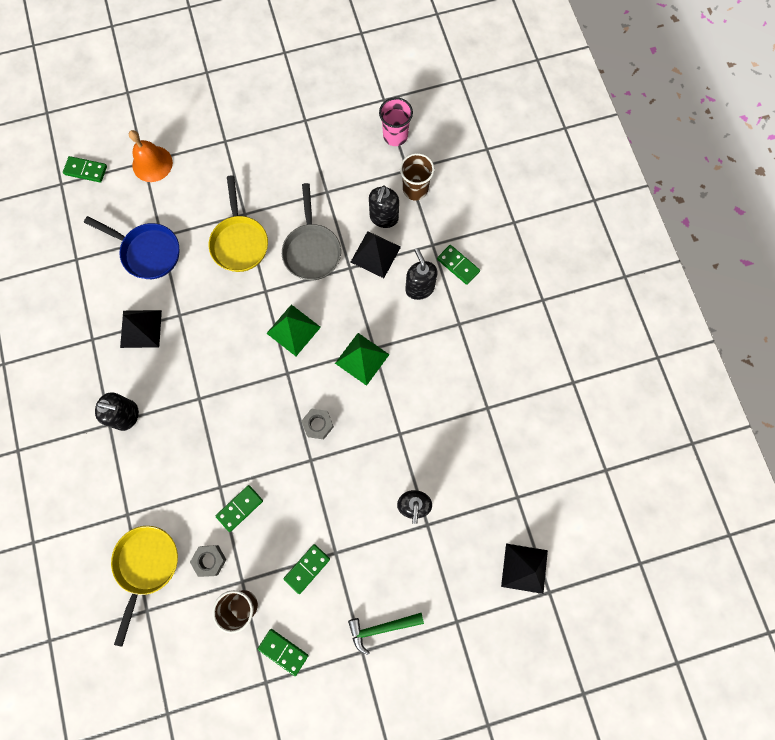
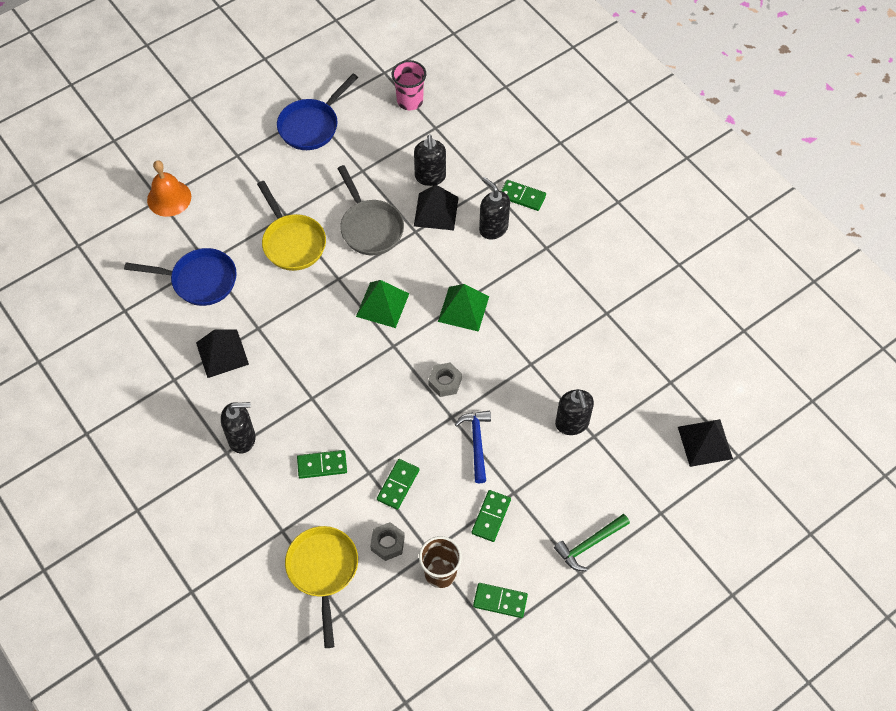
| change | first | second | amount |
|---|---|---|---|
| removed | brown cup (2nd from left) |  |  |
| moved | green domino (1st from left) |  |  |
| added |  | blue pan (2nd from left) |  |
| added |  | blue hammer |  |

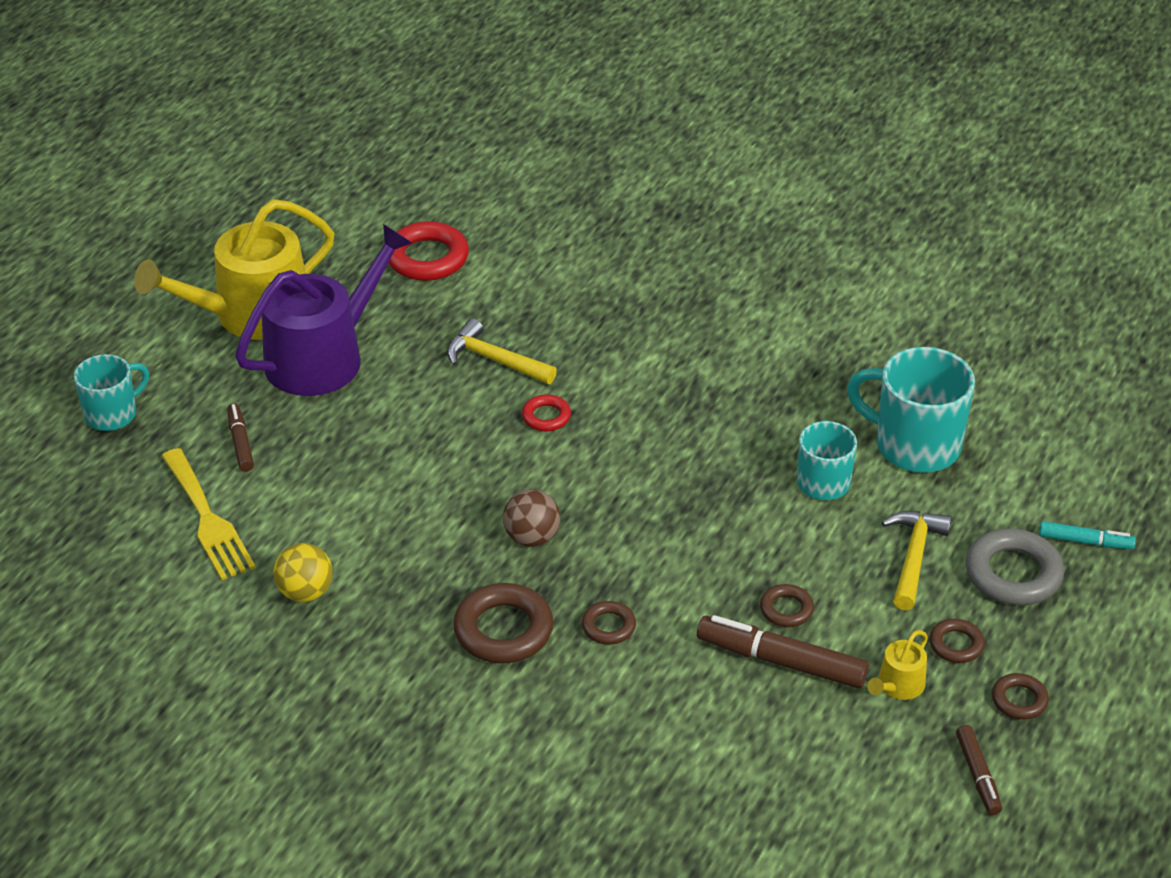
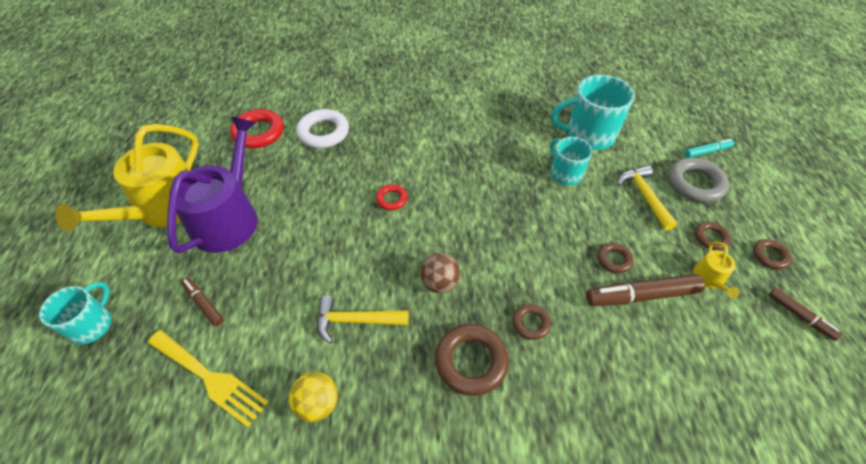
| change | first | second | amount |
|---|---|---|---|
| moved | yellow hammer (1st from left) |  |  |
| added |  | white ring |  |

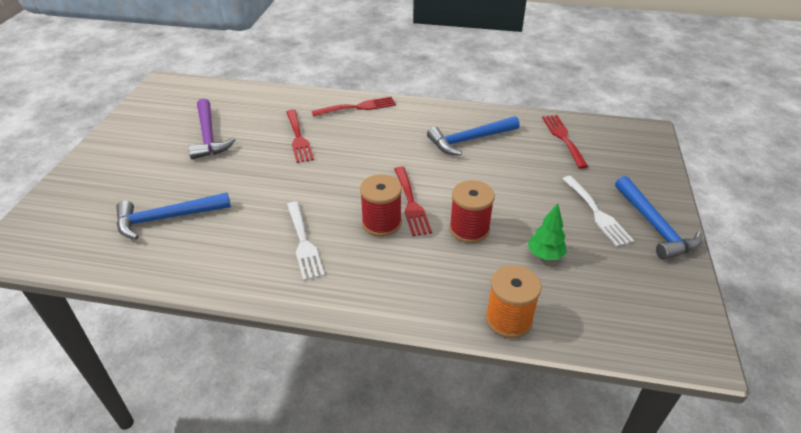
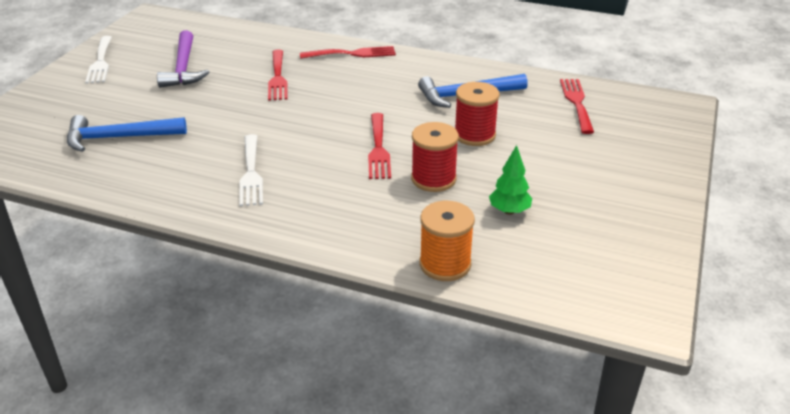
| change | first | second | amount |
|---|---|---|---|
| moved | red spool (1st from left in the first image) | red spool (2nd from left) |  |
| moved | white fork (2nd from left in the first image) | white fork (1st from left) |  |
| removed | blue hammer (3rd from left) |  |  |

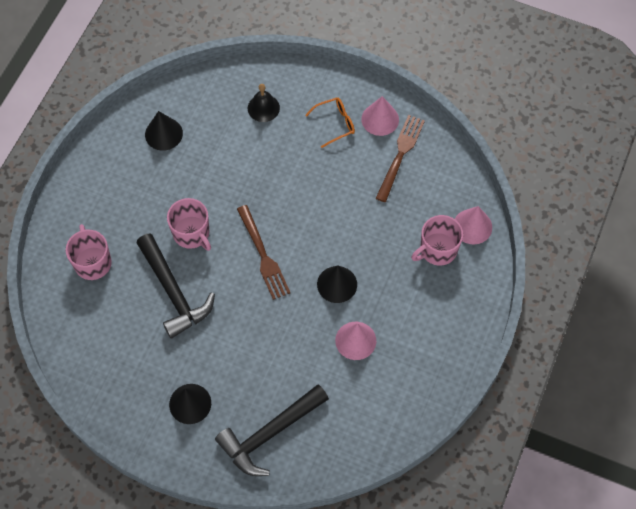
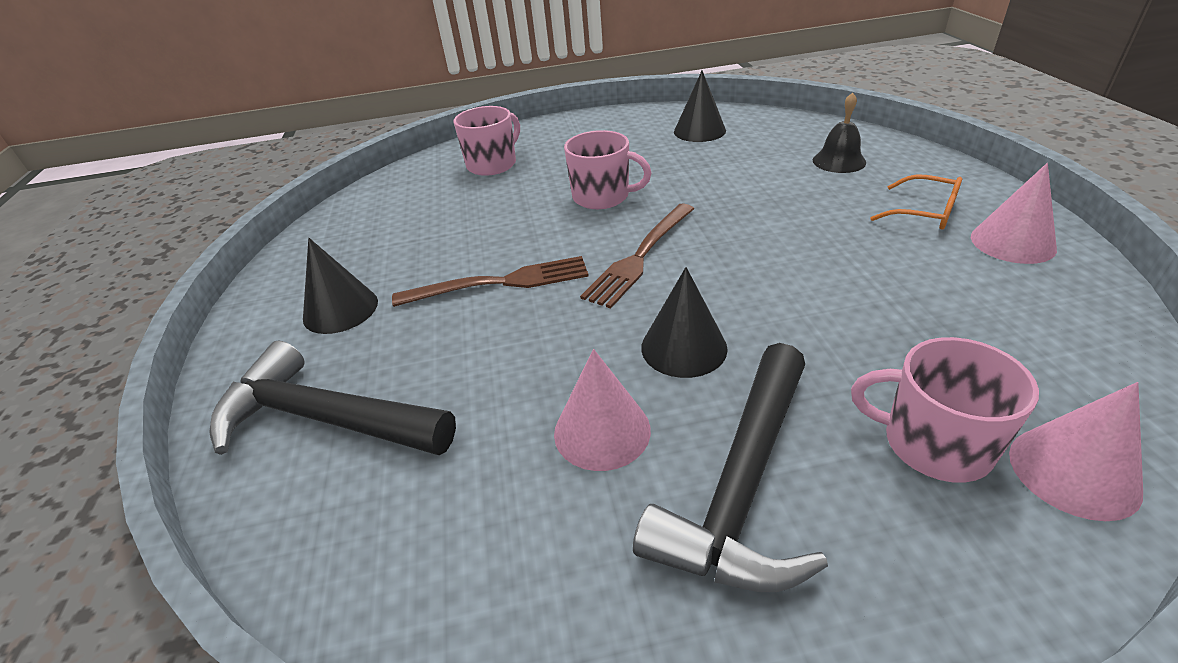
| change | first | second | amount |
|---|---|---|---|
| moved | brown fork (2nd from left in the first image) | brown fork (1st from left) |  |
| turned | pink mug (2nd from left) |  | 90 degrees counterclockwise |
| moved | black hammer (1st from left in the first image) | black hammer (2nd from left) |  |

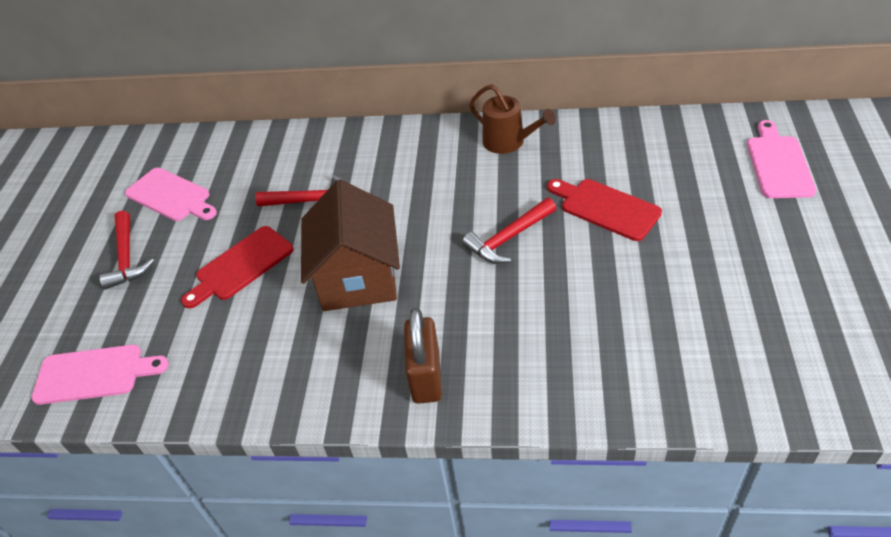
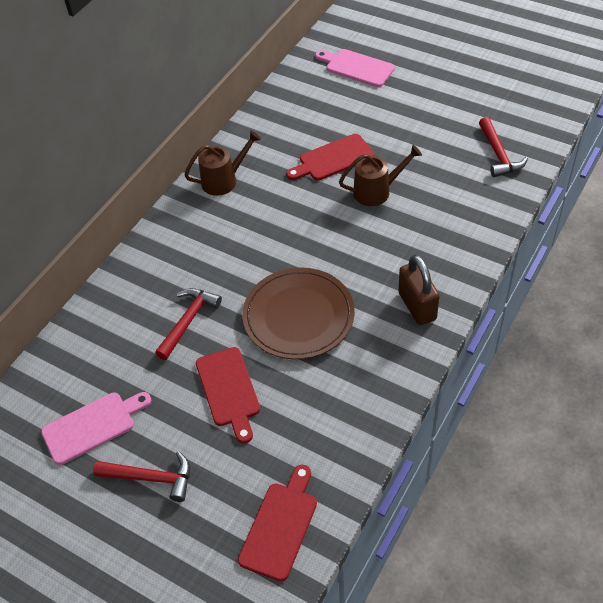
| change | first | second | amount |
|---|---|---|---|
| replaced | brown house | brown plate |  |
| moved | red hammer (3rd from left) |  |  |
| turned | brown padlock |  | 45 degrees clockwise |
| recoloured | pink cutting board (1st from left) | red cutting board (2nd from left) |  |
| added |  | brown watering can (2nd from left) |  |

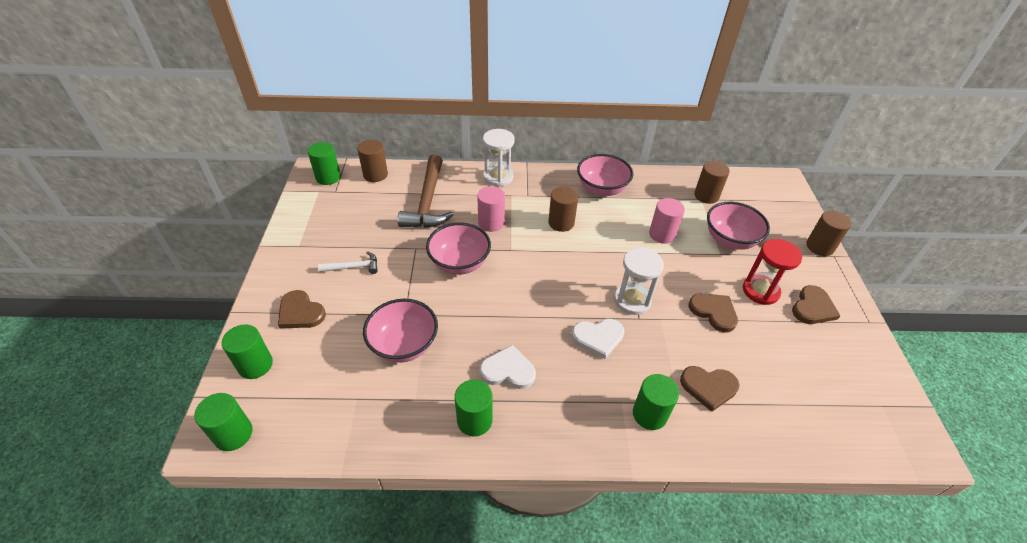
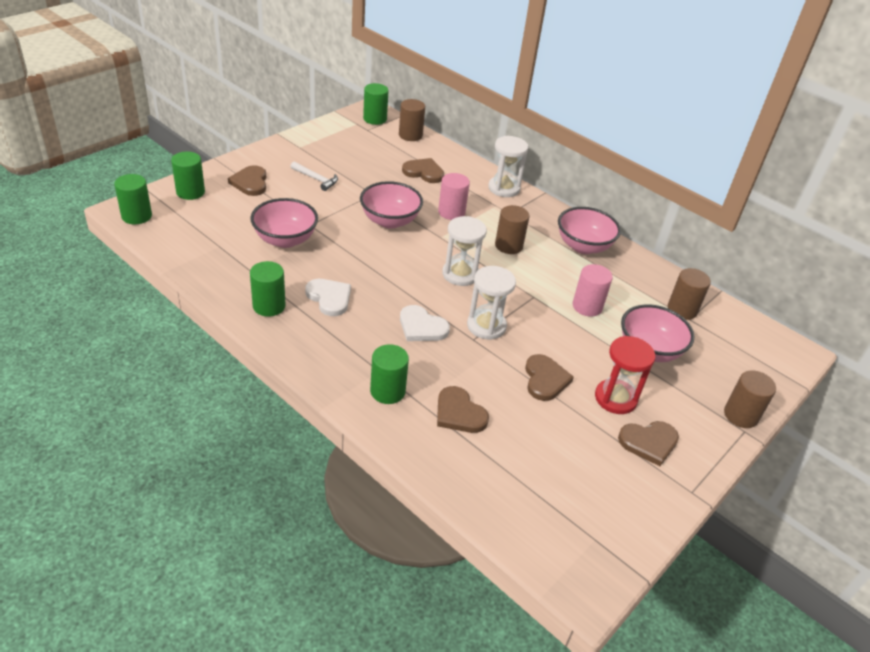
| change | first | second | amount |
|---|---|---|---|
| replaced | brown hammer | brown heart (2nd from left) |  |
| added |  | white hourglass (1st from left) |  |

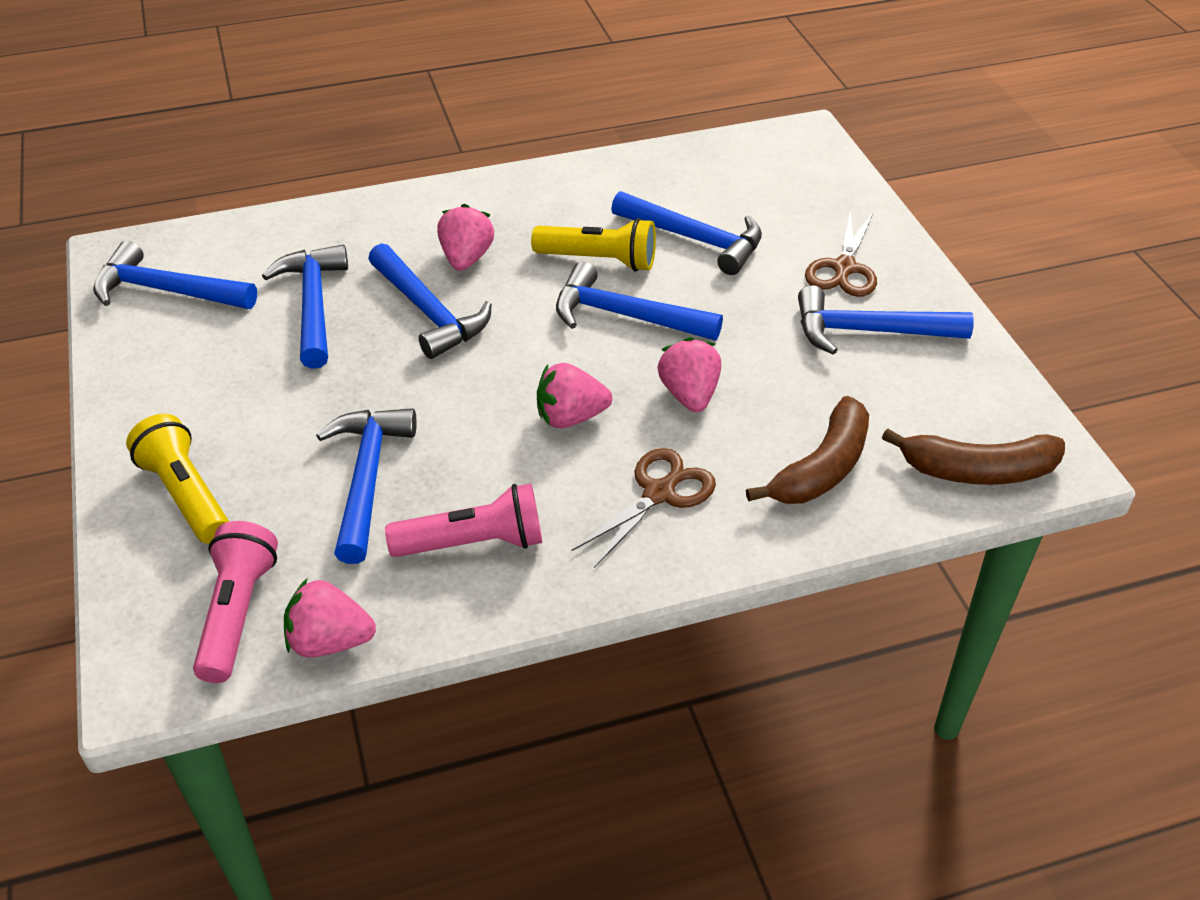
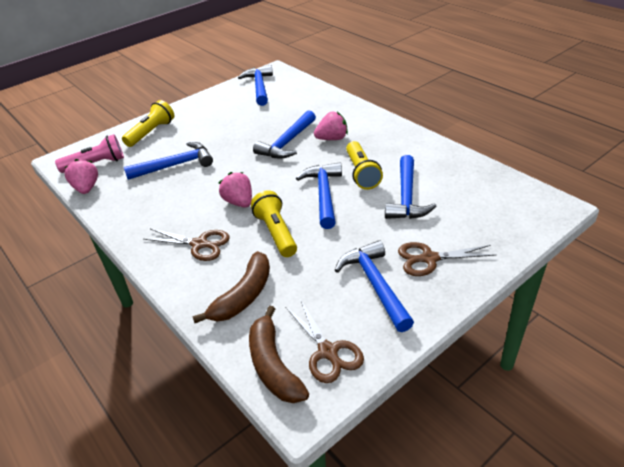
| change | first | second | amount |
|---|---|---|---|
| removed | blue hammer (2nd from left) |  |  |
| replaced | pink strawberry (4th from left) | yellow flashlight (2nd from left) |  |
| turned | brown banana (1st from left) |  | 75 degrees counterclockwise |
| removed | pink flashlight (2nd from left) |  |  |
| added |  | brown scissors (2nd from left) |  |

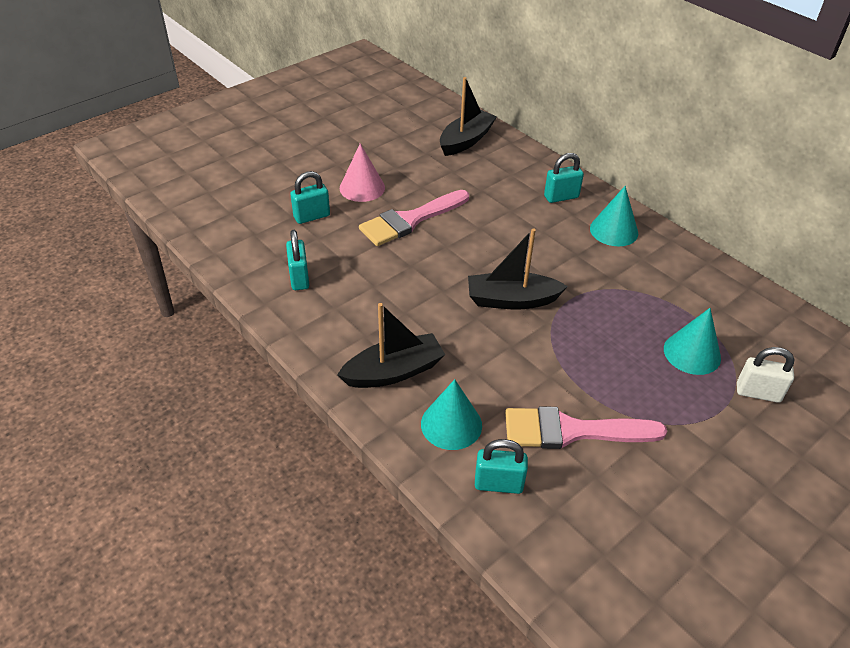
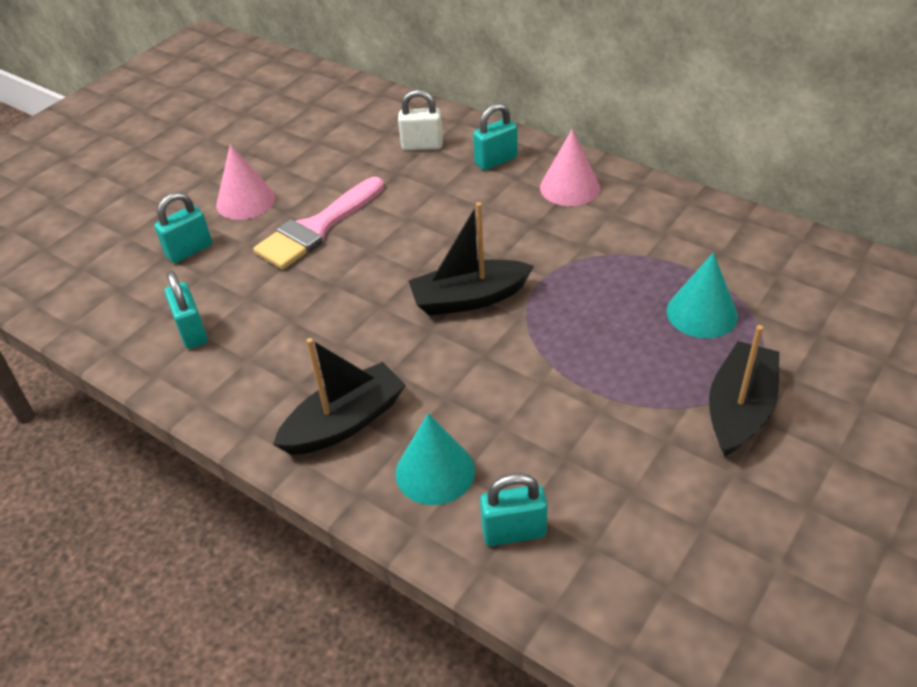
| change | first | second | amount |
|---|---|---|---|
| moved | black boat (2nd from left in the first image) | black boat (3rd from left) |  |
| recoloured | turquoise cone (2nd from left) | pink cone (2nd from left) |  |
| moved | white padlock |  |  |
| removed | pink brush (2nd from left) |  |  |

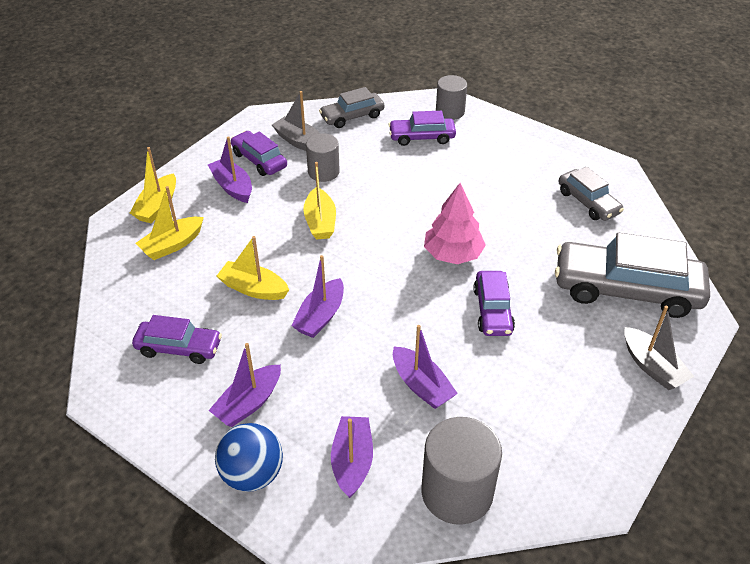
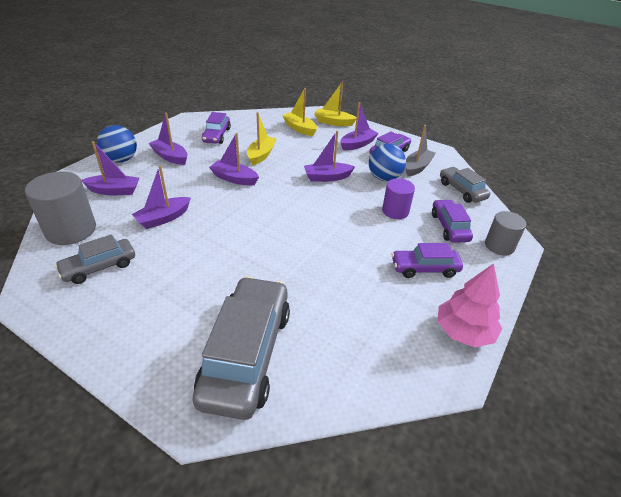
| change | first | second | amount |
|---|---|---|---|
| replaced | grey cylinder (1st from left) | blue ball (2nd from left) |  |
| recoloured | yellow boat (4th from left) | purple boat (5th from left) |  |
| moved | grey car (2nd from left in the first image) | grey car (1st from left) |  |
| moved | pink tree |  |  |
| moved | purple car (4th from left in the first image) | purple car (3rd from left) |  |
| removed | grey boat (2nd from left) |  |  |
| added |  | purple cylinder |  |

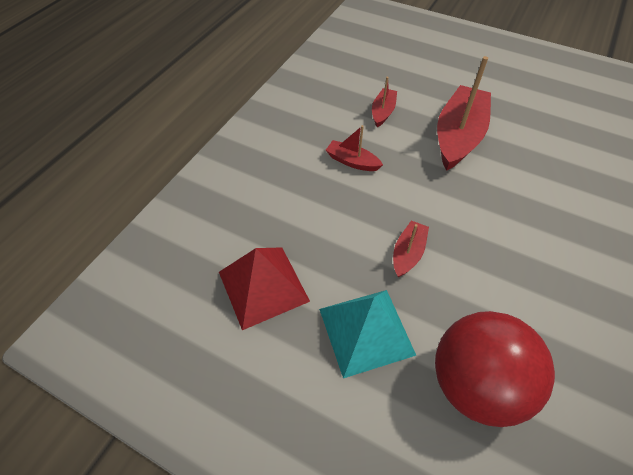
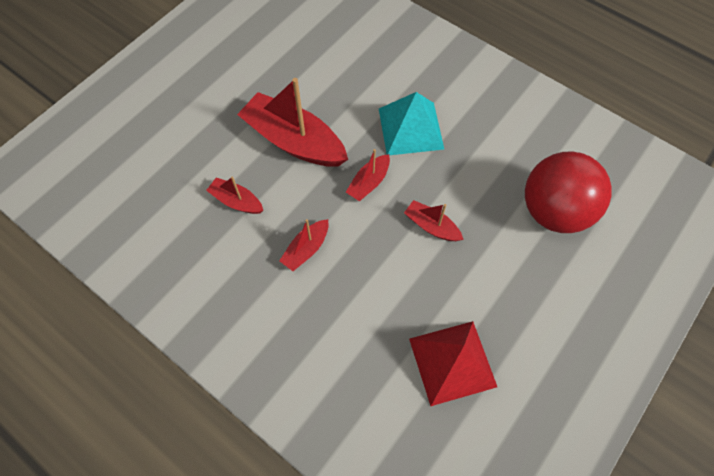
| change | first | second | amount |
|---|---|---|---|
| moved | turquoise pyramid |  |  |
| added |  | red boat (4th from left) |  |

